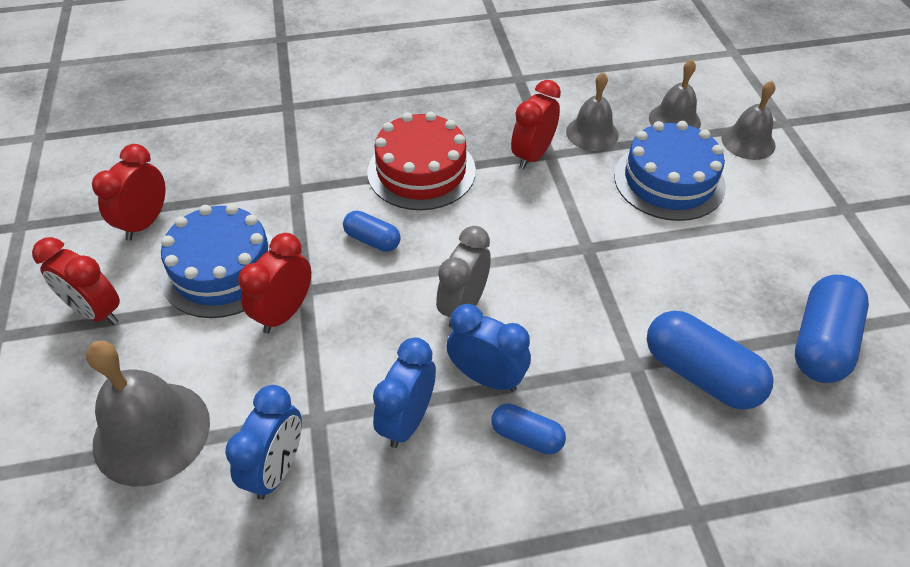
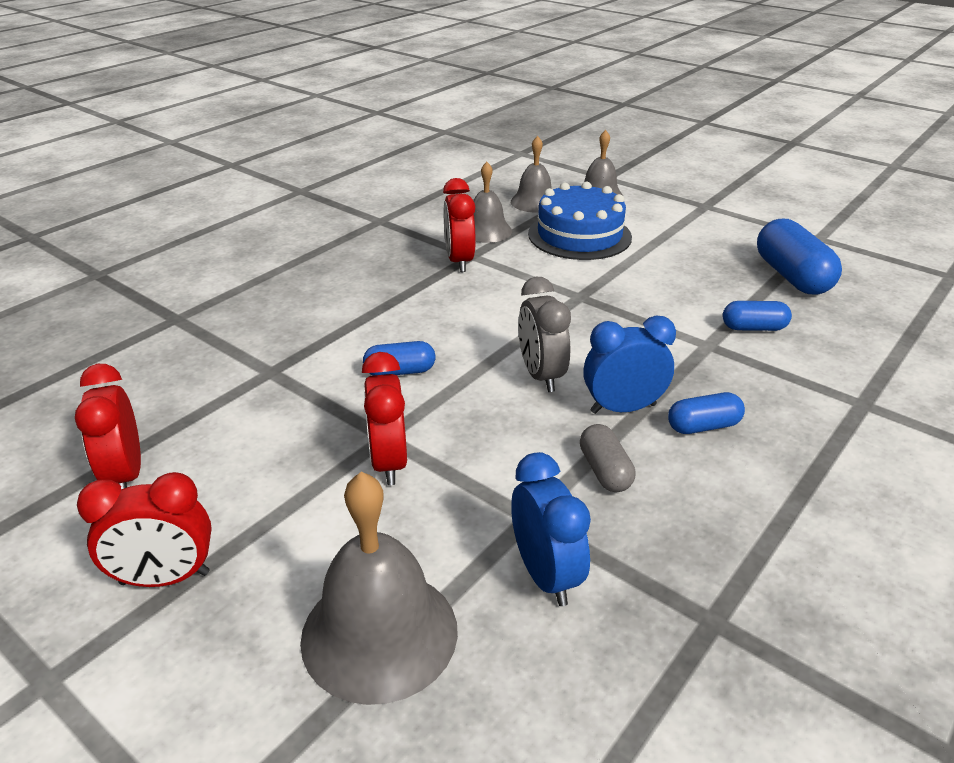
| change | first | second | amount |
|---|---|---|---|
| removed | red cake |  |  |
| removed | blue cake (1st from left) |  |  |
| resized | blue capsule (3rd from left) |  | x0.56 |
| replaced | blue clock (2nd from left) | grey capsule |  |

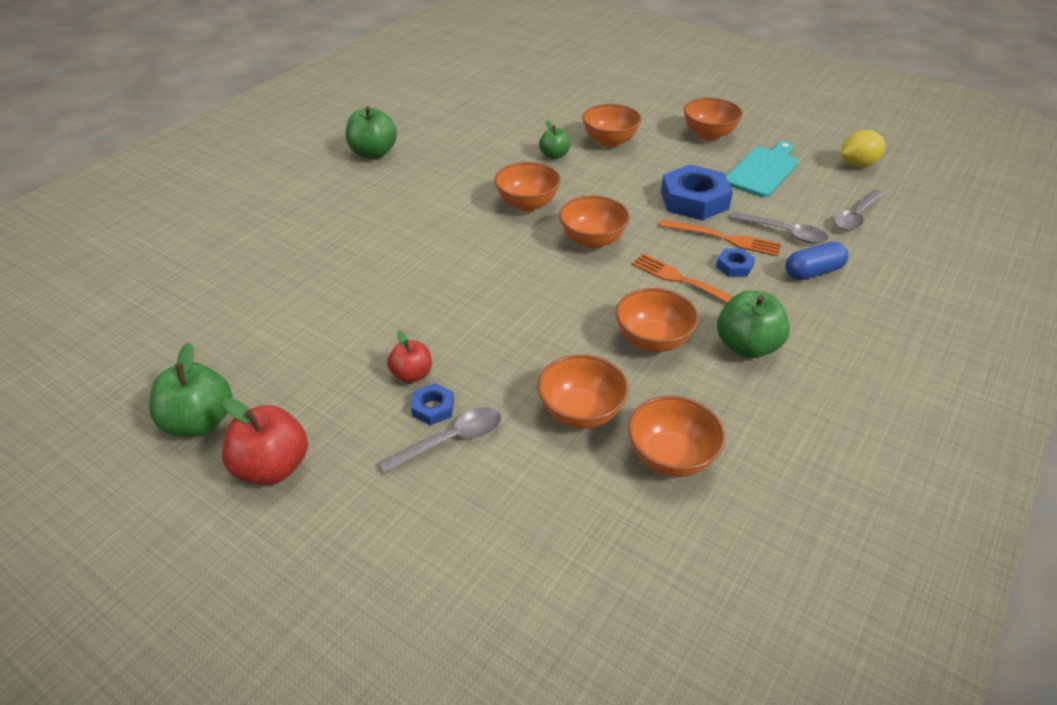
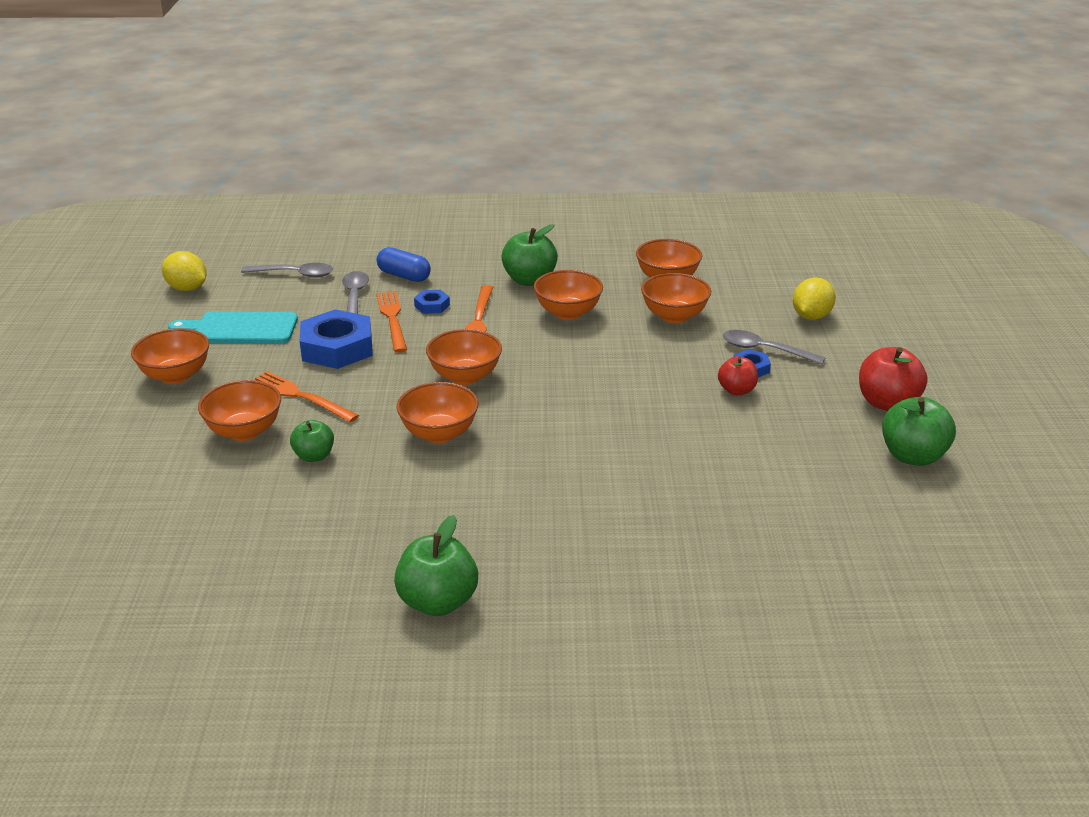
| change | first | second | amount |
|---|---|---|---|
| added |  | yellow lemon (2nd from left) |  |
| added |  | orange fork (1st from left) |  |

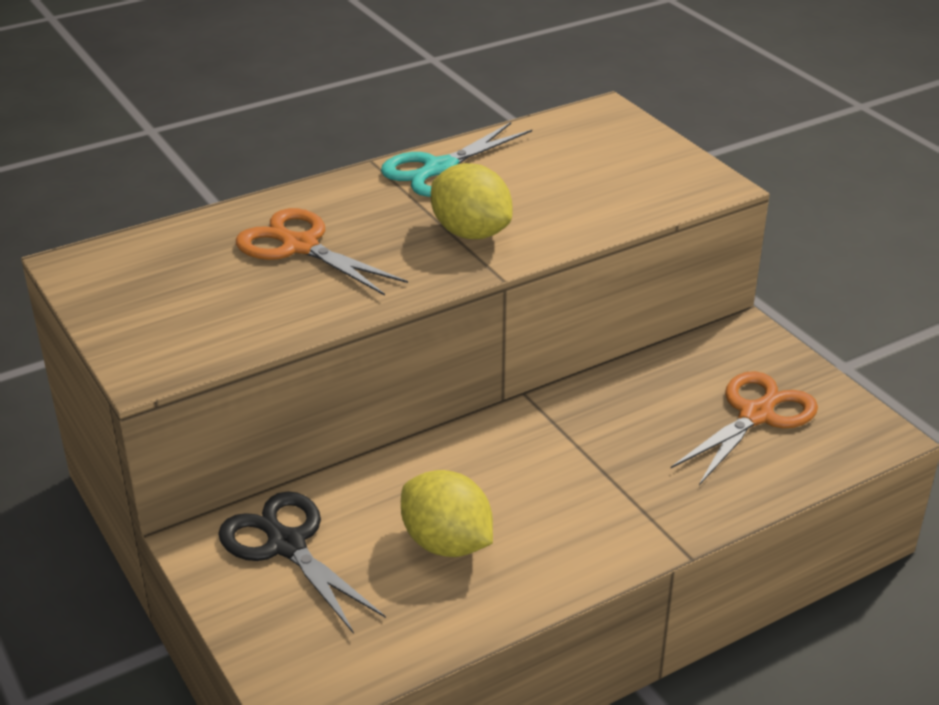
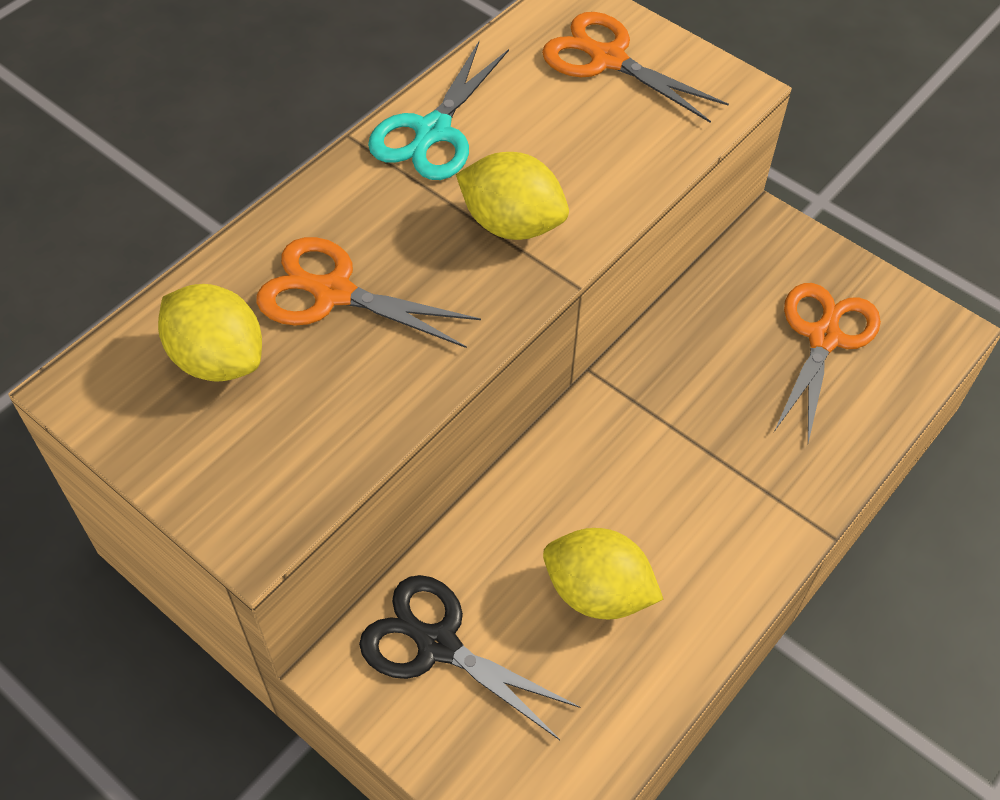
| change | first | second | amount |
|---|---|---|---|
| added |  | orange scissors (2nd from left) |  |
| added |  | yellow lemon (1st from left) |  |

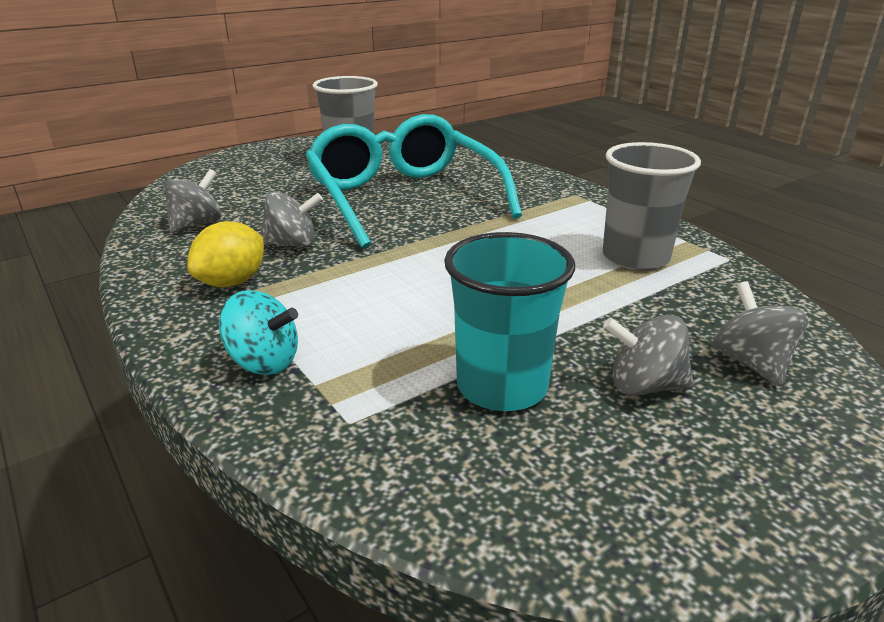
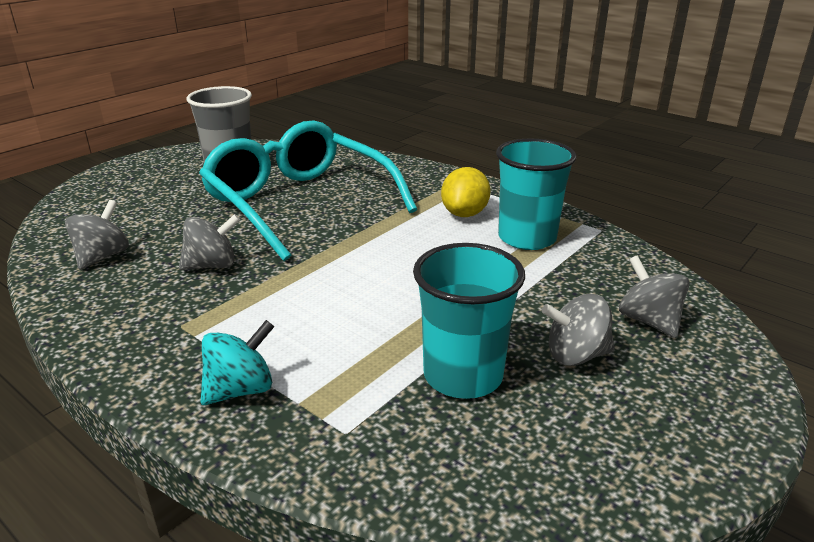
| change | first | second | amount |
|---|---|---|---|
| recoloured | grey cup (2nd from left) | turquoise cup (2nd from left) |  |
| moved | yellow lemon |  |  |
| turned | turquoise spinning top |  | 45 degrees counterclockwise |

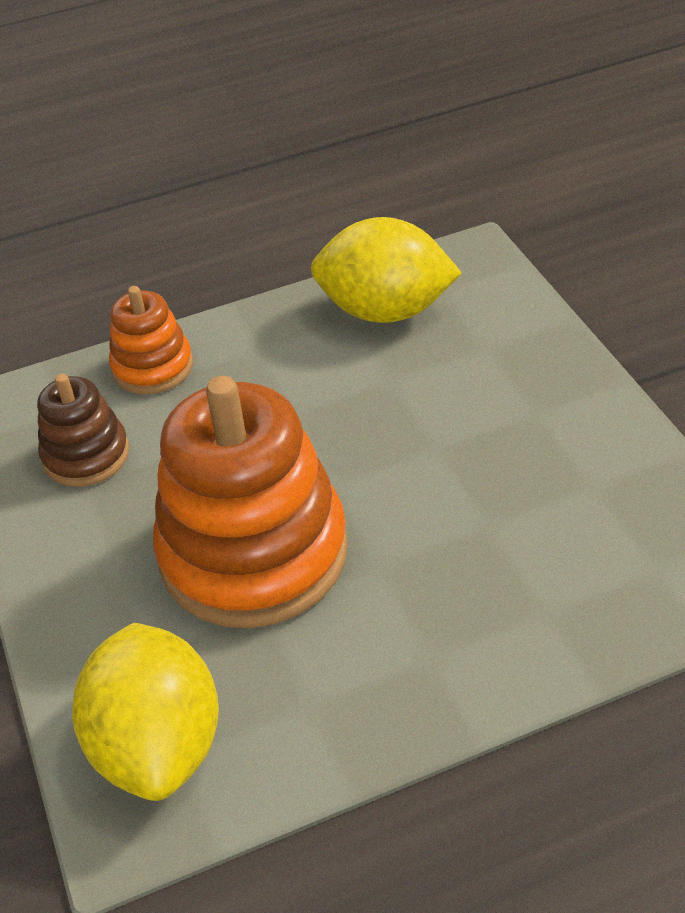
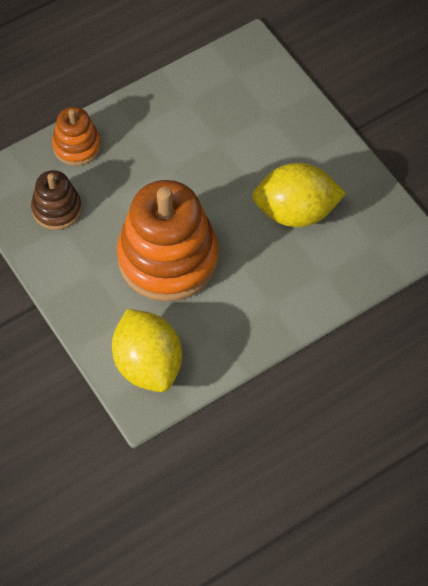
| change | first | second | amount |
|---|---|---|---|
| moved | yellow lemon (2nd from left) |  |  |

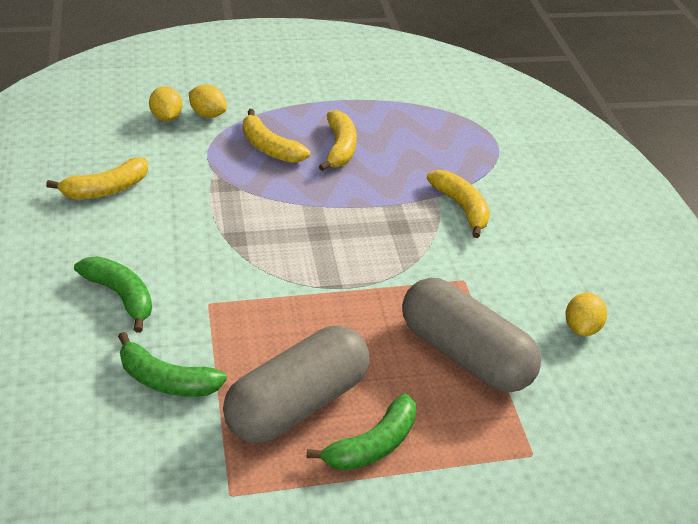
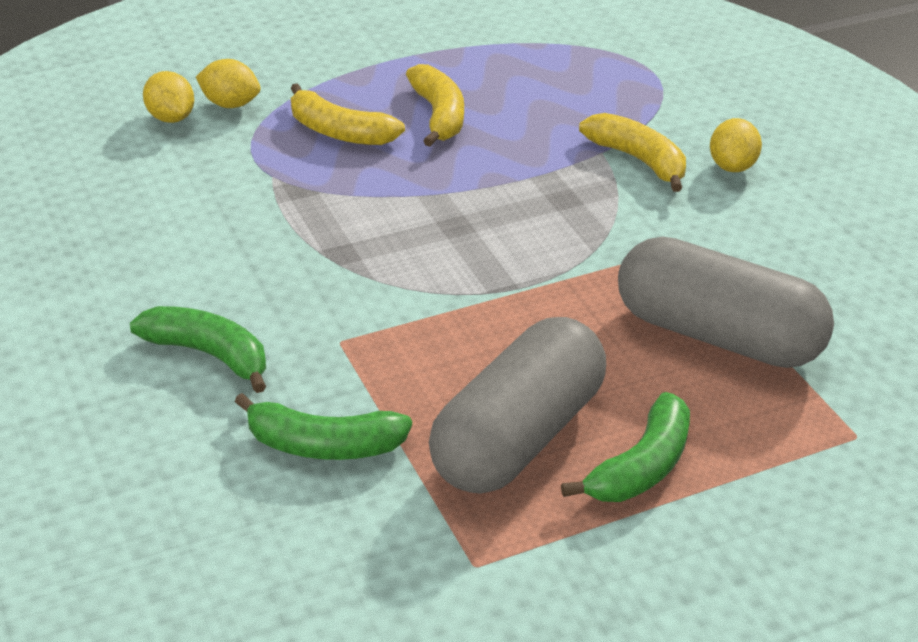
| change | first | second | amount |
|---|---|---|---|
| removed | yellow banana (1st from left) |  |  |
| moved | yellow lemon (3rd from left) |  |  |

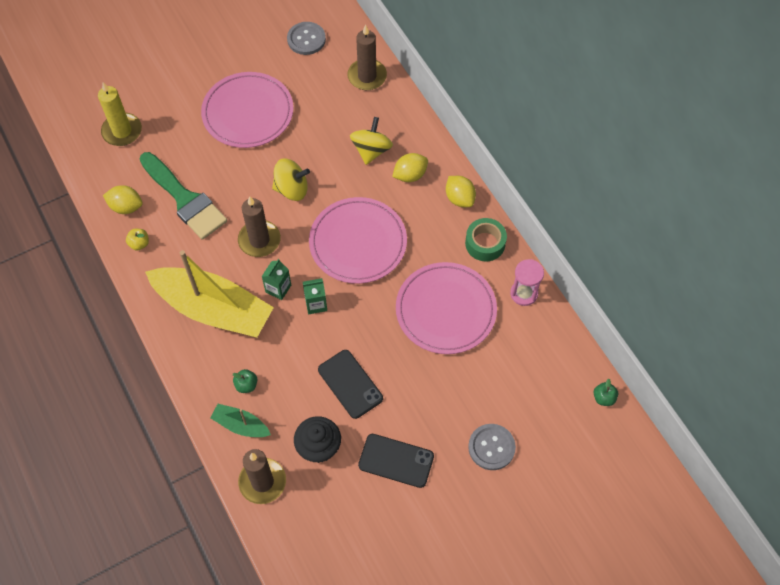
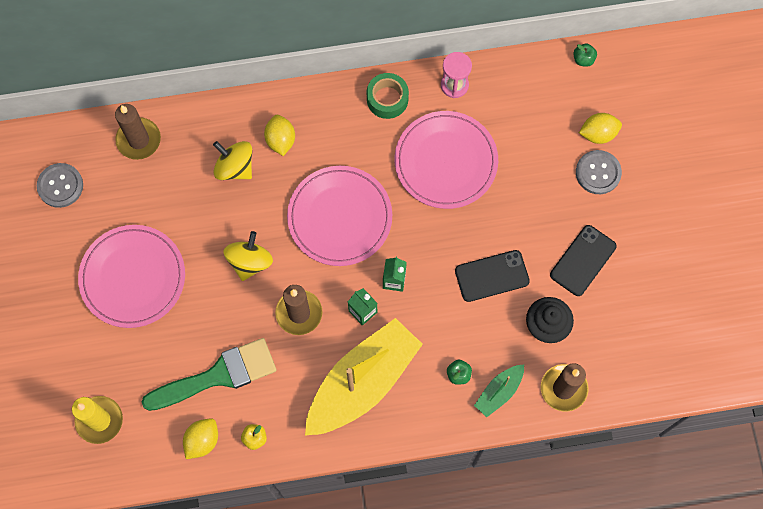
| change | first | second | amount |
|---|---|---|---|
| moved | yellow lemon (3rd from left) |  |  |

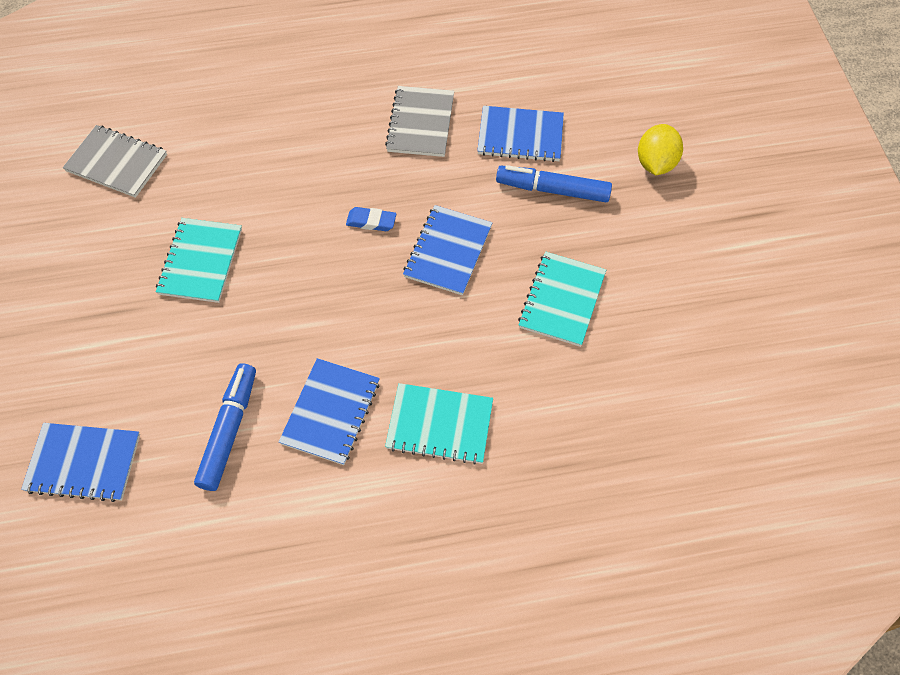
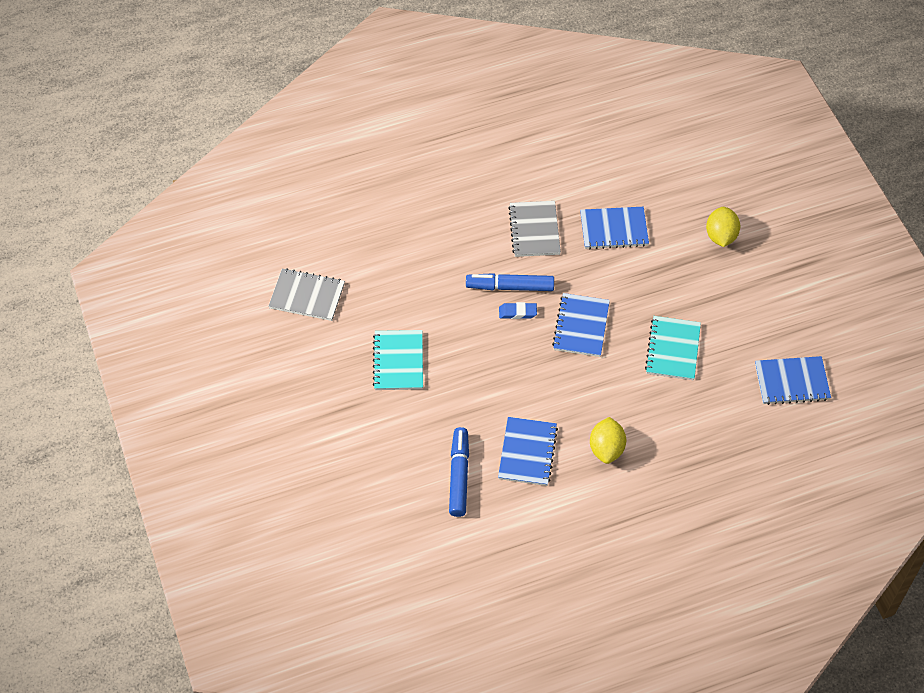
| change | first | second | amount |
|---|---|---|---|
| moved | blue marker (2nd from left) |  |  |
| replaced | turquoise notebook (2nd from left) | yellow lemon (1st from left) |  |
| moved | blue notebook (1st from left in the first image) | blue notebook (4th from left) |  |

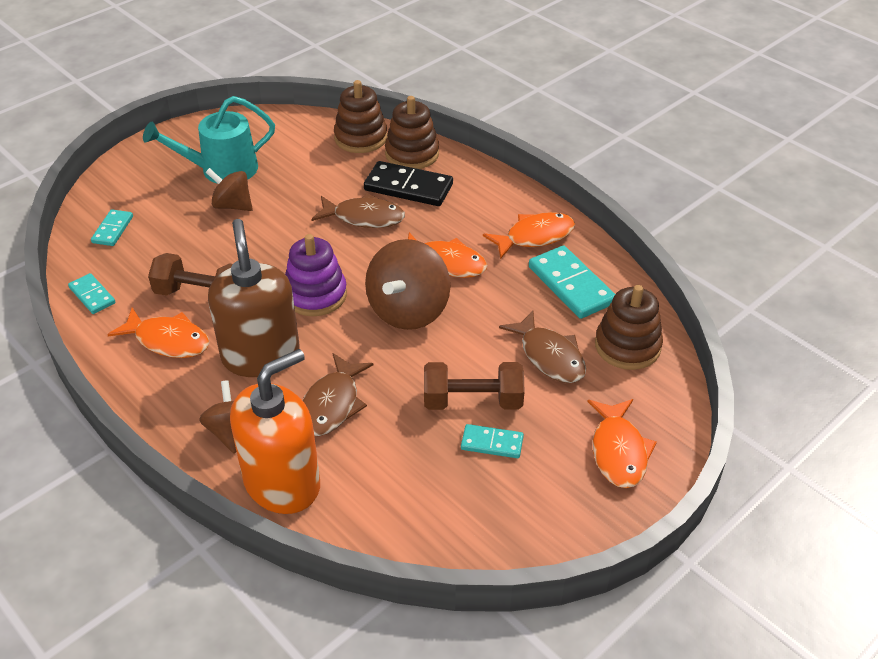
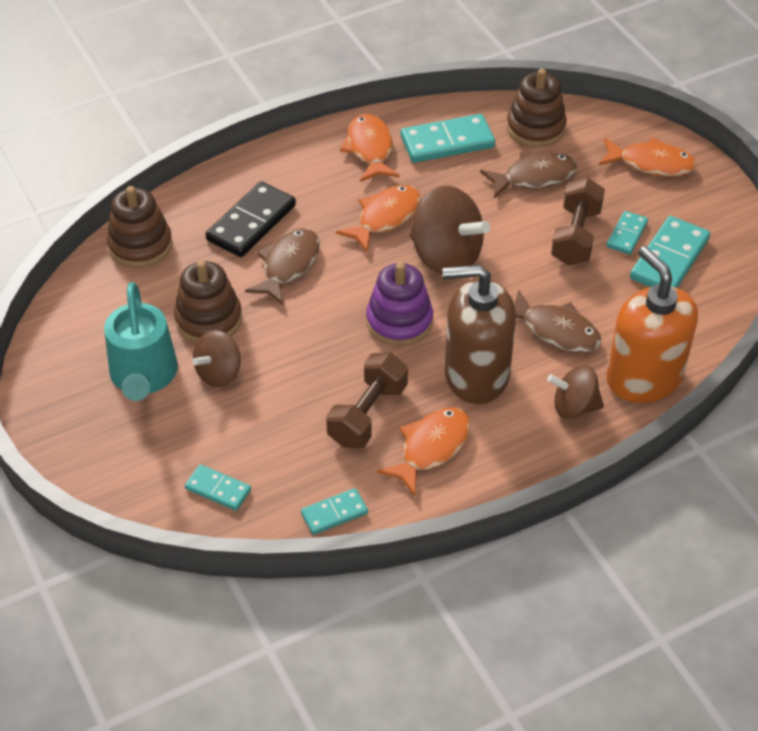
| change | first | second | amount |
|---|---|---|---|
| moved | brown stacking toy (2nd from left) |  |  |
| added |  | turquoise domino (5th from left) |  |

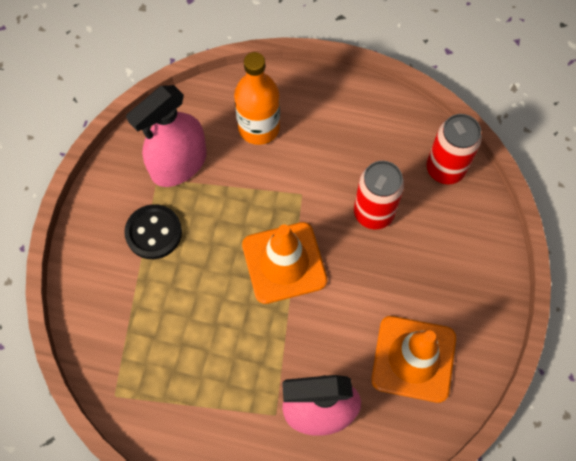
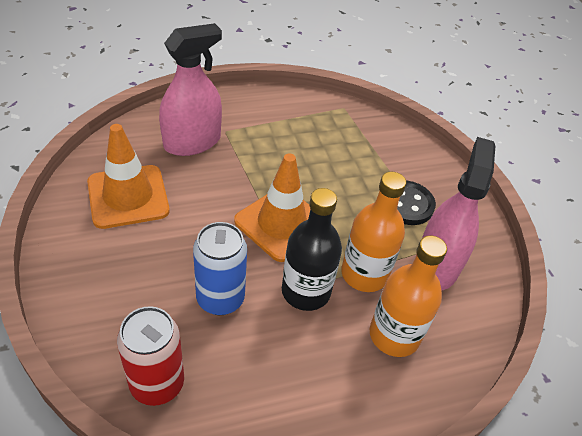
| change | first | second | amount |
|---|---|---|---|
| recoloured | red can (1st from left) | blue can |  |
| added |  | orange bottle (1st from left) |  |
| added |  | black bottle |  |

